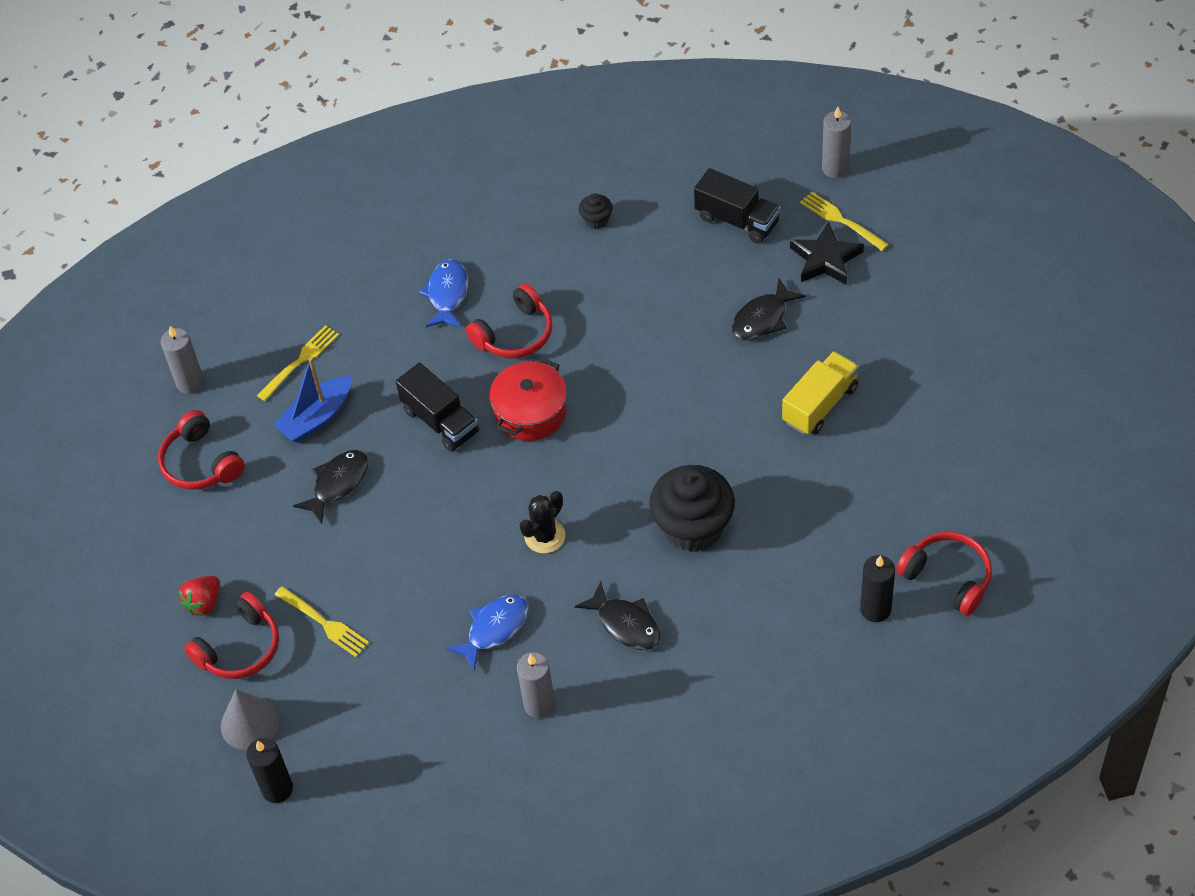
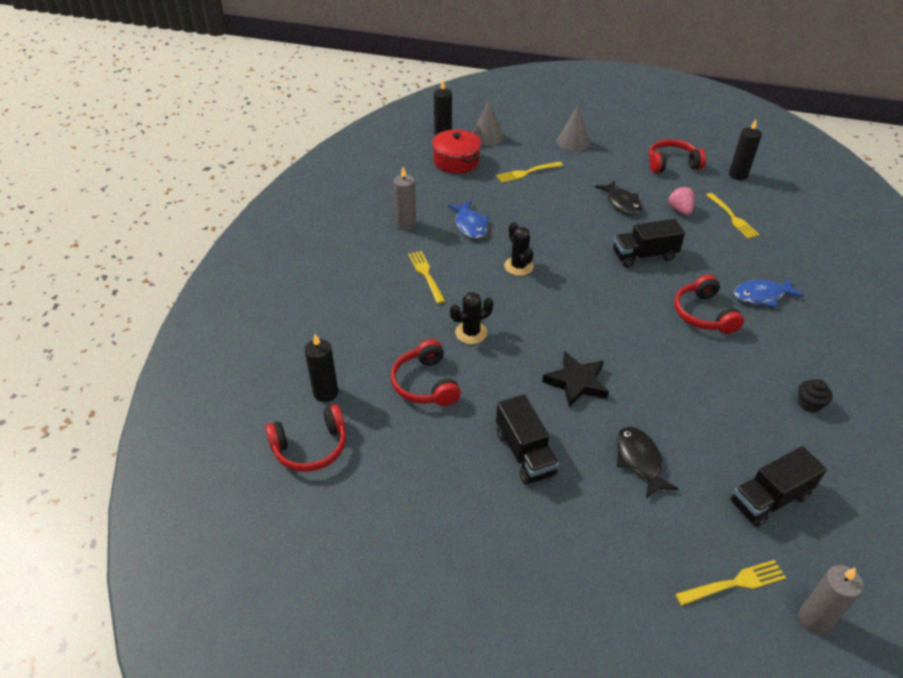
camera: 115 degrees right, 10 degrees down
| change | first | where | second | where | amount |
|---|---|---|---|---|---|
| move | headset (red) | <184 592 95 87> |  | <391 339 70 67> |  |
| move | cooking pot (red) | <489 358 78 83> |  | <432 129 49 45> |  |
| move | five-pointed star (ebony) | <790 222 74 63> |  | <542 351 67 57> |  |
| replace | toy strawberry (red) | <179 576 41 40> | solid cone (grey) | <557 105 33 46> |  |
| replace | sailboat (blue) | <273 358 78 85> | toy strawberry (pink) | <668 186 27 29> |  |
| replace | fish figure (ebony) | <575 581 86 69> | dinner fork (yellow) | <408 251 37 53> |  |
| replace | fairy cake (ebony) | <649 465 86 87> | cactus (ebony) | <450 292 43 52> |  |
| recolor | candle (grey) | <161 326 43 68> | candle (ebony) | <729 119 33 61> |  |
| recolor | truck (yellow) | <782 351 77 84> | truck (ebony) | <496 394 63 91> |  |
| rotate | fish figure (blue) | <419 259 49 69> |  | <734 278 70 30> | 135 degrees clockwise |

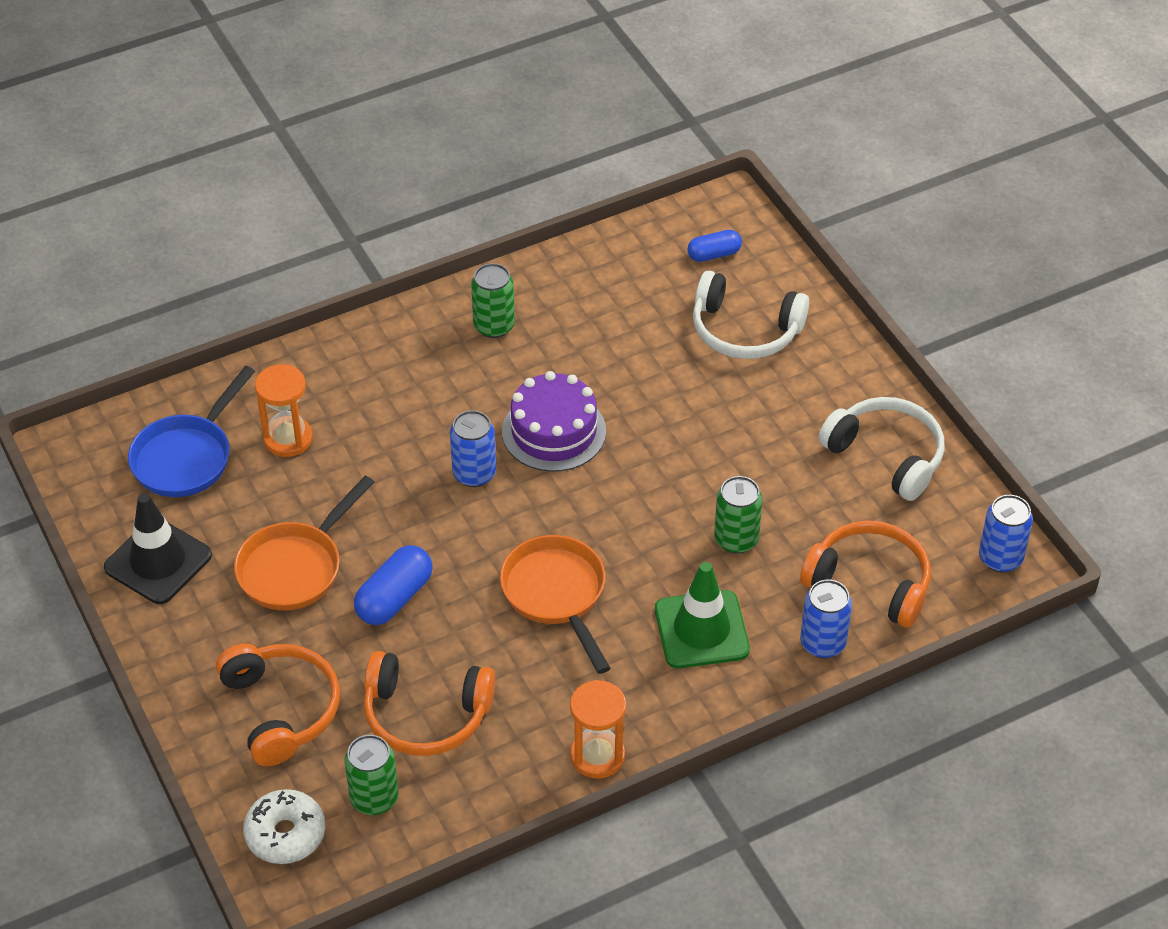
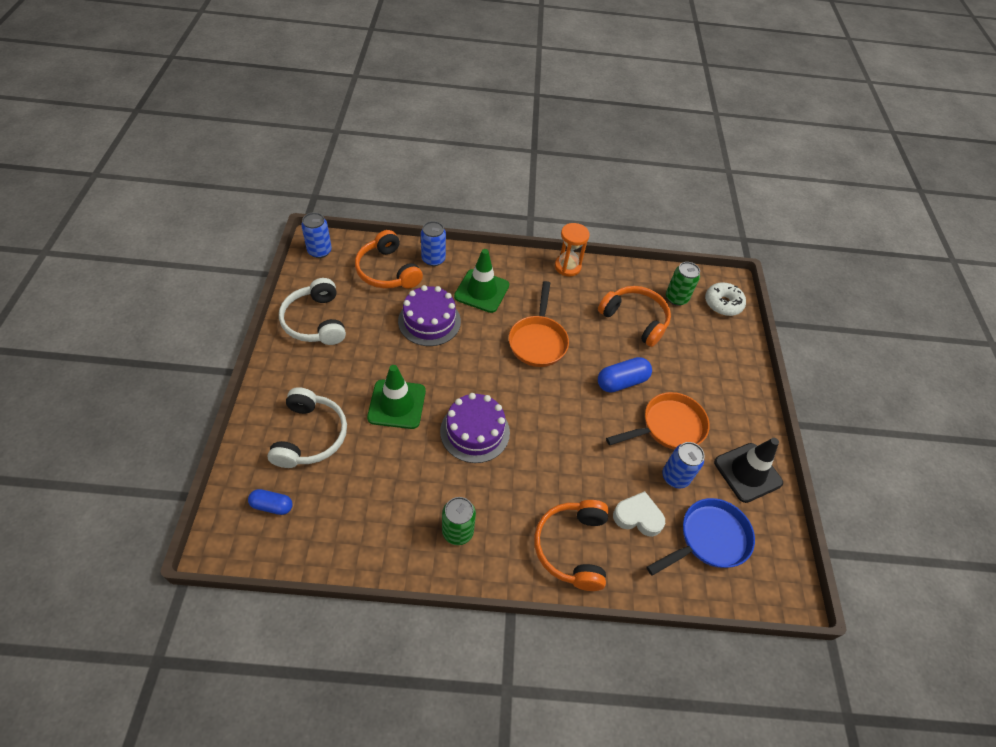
camera: 155 degrees left, 5 degrees up
| change | first | where | second | where | amount |
|---|---|---|---|---|---|
| insert |  |  | road cone (leaf-green) | <367 365 59 64> |  |
| move | headset (orange) | <216 643 124 123> |  | <534 500 75 91> |  |
| move | soda can (blue) | <450 410 46 77> |  | <662 442 43 47> |  |
| replace | sandglass (orange) | <255 364 58 93> | heart shape (white) | <613 491 52 46> |  |
| replace | soda can (leaf-green) | <714 476 48 78> | gateau (royal purple) | <398 285 63 61> |  |
| rotate | headset (white) | <693 271 116 88> |  | <268 387 79 81> | 45 degrees clockwise |

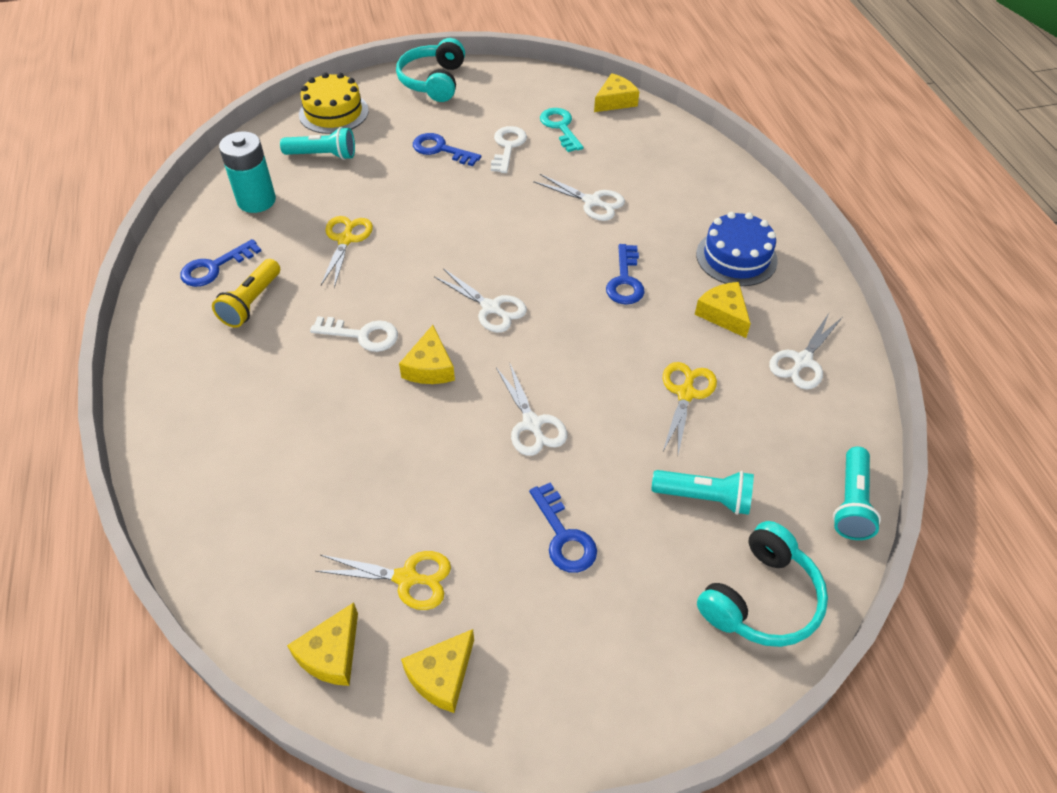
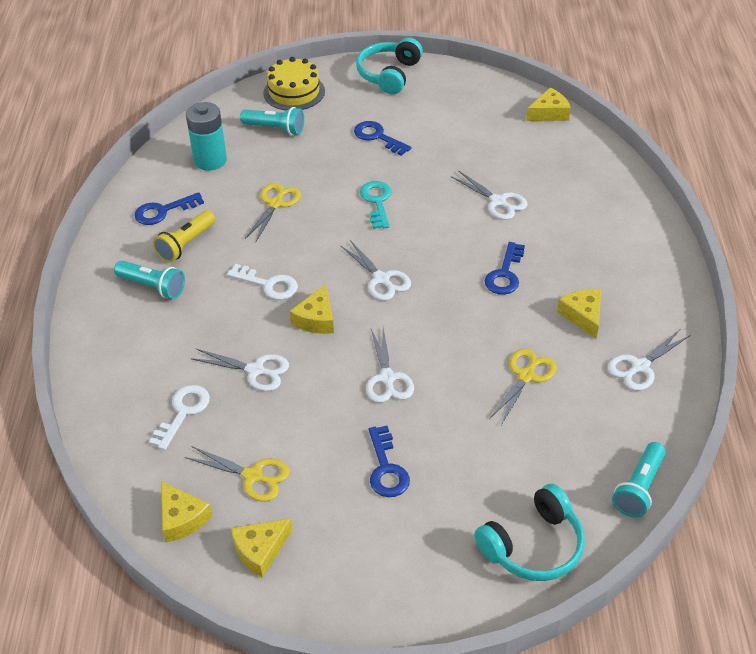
camera: 15 degrees right, 5 degrees down
| change | first | where | second | where | amount |
|---|---|---|---|---|---|
| delete | gateau (blue) | <696 212 82 74> |  |  |  |
| insert |  |  | scissors (white) | <190 348 99 43> |  |
| move | latchkey (white) | <491 126 36 47> |  | <149 385 61 65> |  |
| move | latchkey (teal) | <540 108 43 44> |  | <360 181 32 48> |  |
| move | torch (teal) | <652 470 102 45> |  | <114 261 71 38> |  |
| rotate | cheese (yellow) | <287 603 71 83> |  | <161 481 51 61> | 75 degrees counterclockwise |

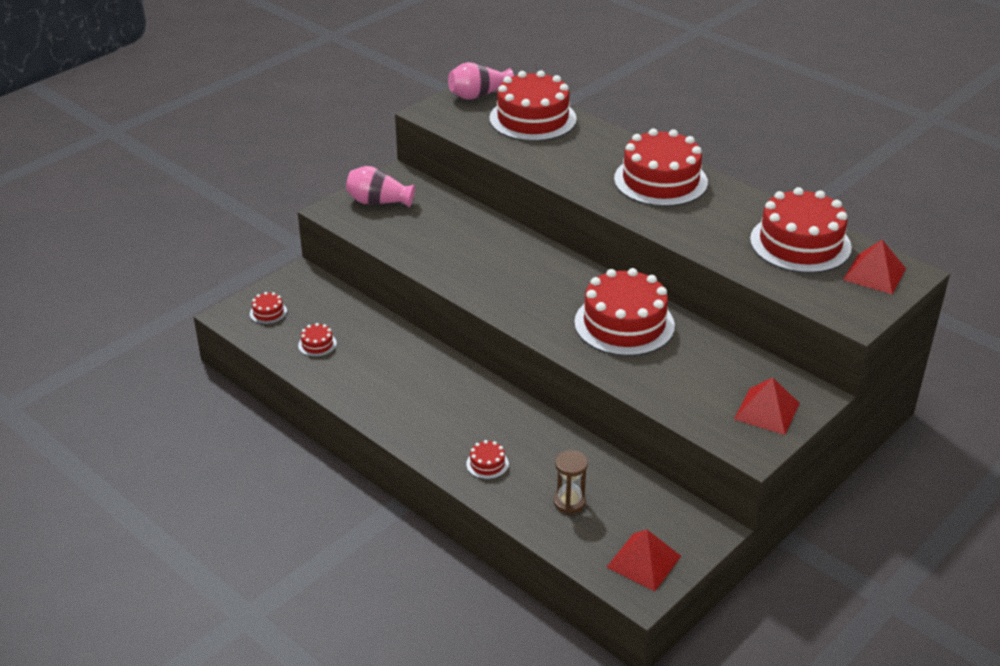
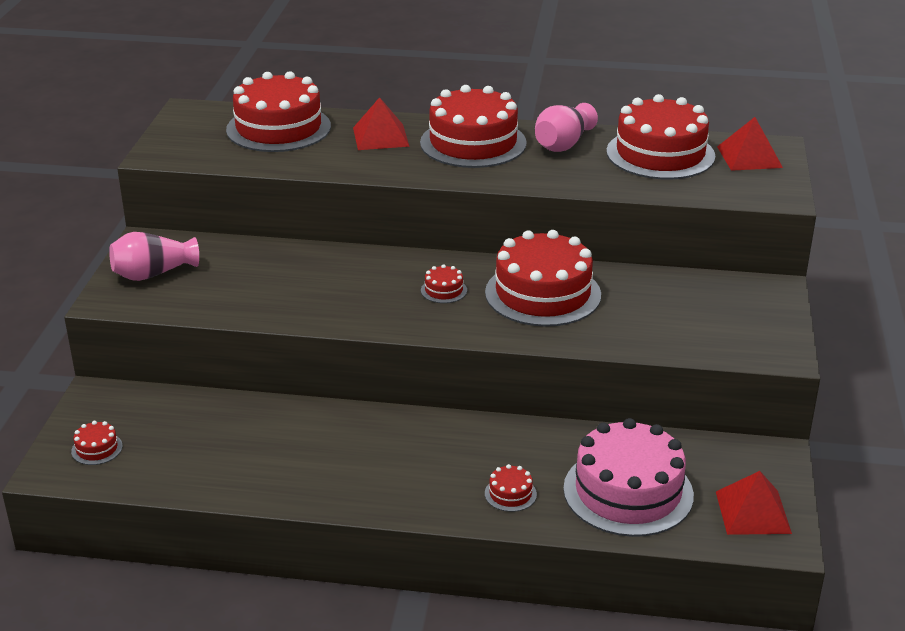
camera: 35 degrees left, 5 degrees down
| change | first | where | second | where | amount |
|---|---|---|---|---|---|
| move | gateau (red) | <298 323 39 34> |  | <421 264 46 39> |  |
| move | vase (pink) | <448 62 66 38> |  | <535 103 63 49> |  |
| move | solid pyramid (red) | <734 378 66 57> |  | <353 97 57 53> |  |
| replace | sandglass (dark brown) | <554 450 34 64> | gateau (pink) | <563 418 131 119> |  |

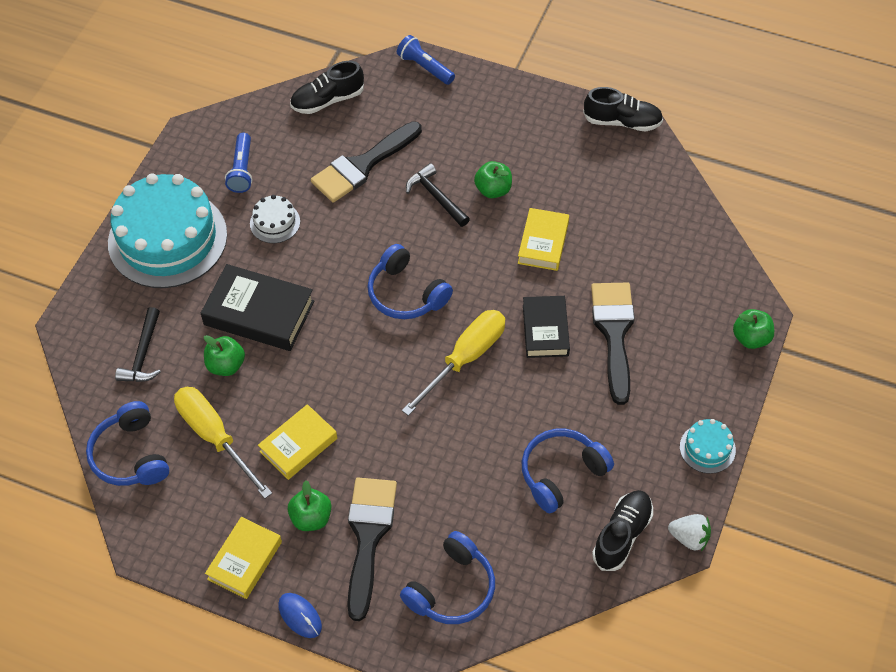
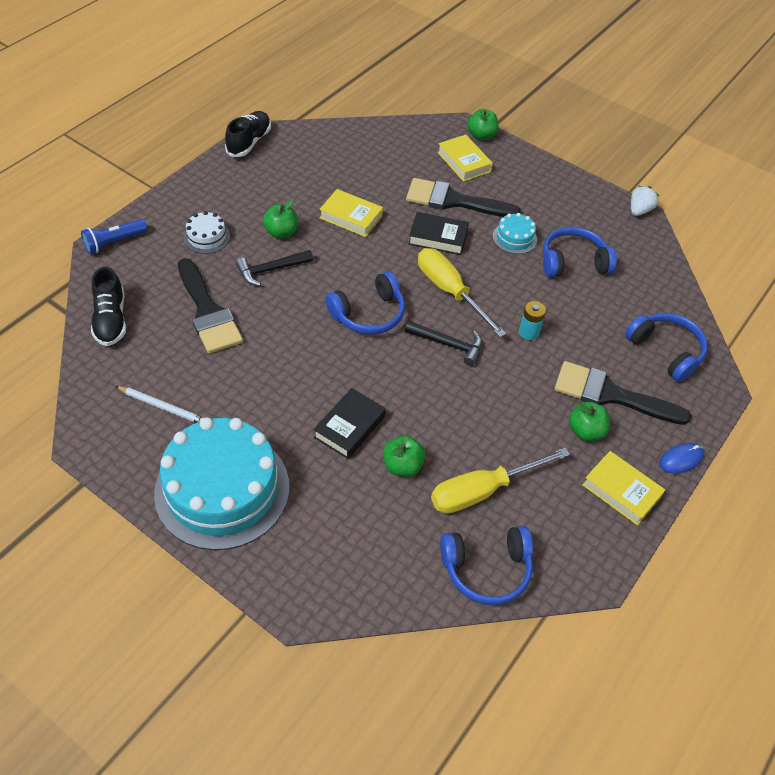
camera: 80 degrees left, 5 degrees down
| change | first | where | second | where | amount |
|---|---|---|---|---|---|
| delete | sneaker (ebony) | <592 490 61 81> |  |  |  |
| insert |  |  | battery (teal) | <519 301 27 39> |  |
| move | claw hammer (ebony) | <115 307 46 75> |  | <405 321 77 45> |  |
| move | gateau (white) | <250 195 50 48> |  | <183 211 47 43> |  |
| move | book (yellow) | <258 404 79 76> |  | <437 135 56 47> |  |
| move | gateau (teal) | <680 419 56 55> |  | <492 213 45 41> |  |
| replace | torch (blue) | <225 133 27 60> | wooden pencil (white) | <116 386 87 37> |  |
| rotate | headset (blue) | <522 429 92 84> |  | <543 227 74 51> | 105 degrees clockwise |
| resize | book (ebony) | <201 264 114 87> |  | <313 388 73 71> | x0.66 |

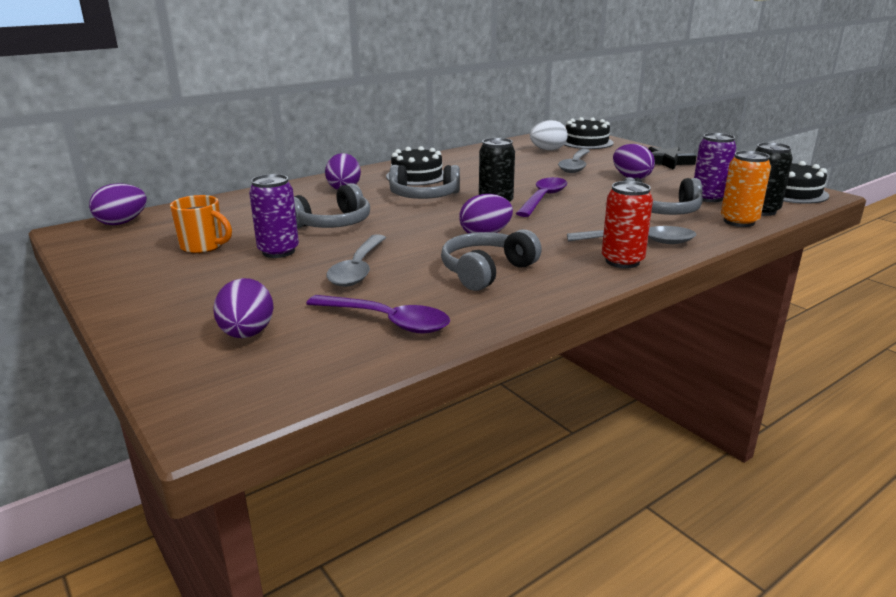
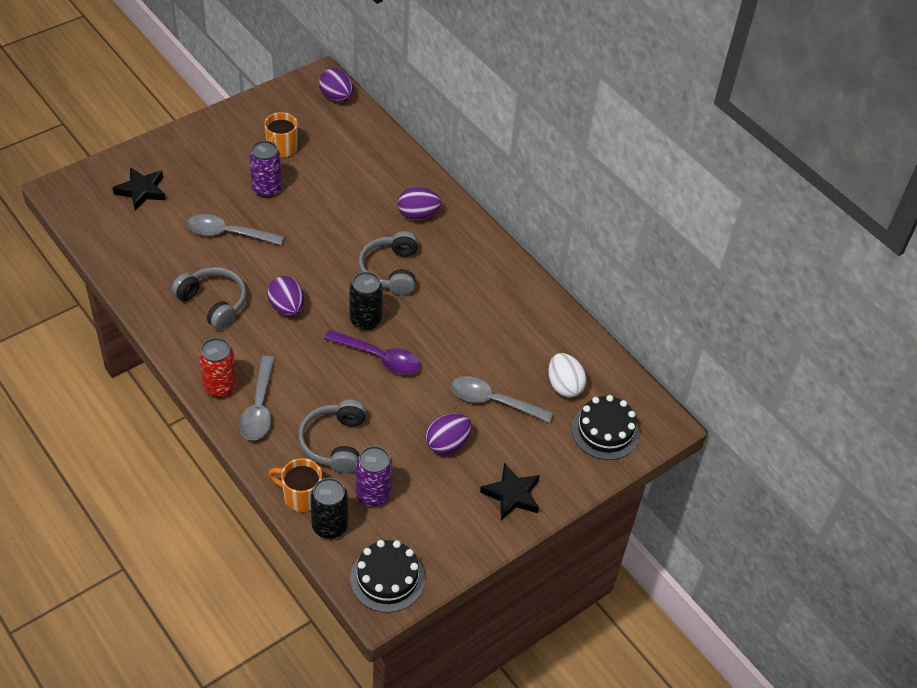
camera: 85 degrees right, 25 degrees up
| change | first | where | second | where | amount |
|---|---|---|---|---|---|
| delete | headset (grey) | <294 183 76 45> |  |  |  |
| delete | spoon (royal purple) | <306 295 144 39> |  |  |  |
| delete | gateau (ebony) | <386 146 58 40> |  |  |  |
| replace | toy egg (royal purple) | <213 278 61 60> | five-pointed star (ebony) | <113 167 53 44> |  |
| replace | soda can (orange) | <721 151 50 76> | coffee mug (orange) | <268 458 54 54> |  |

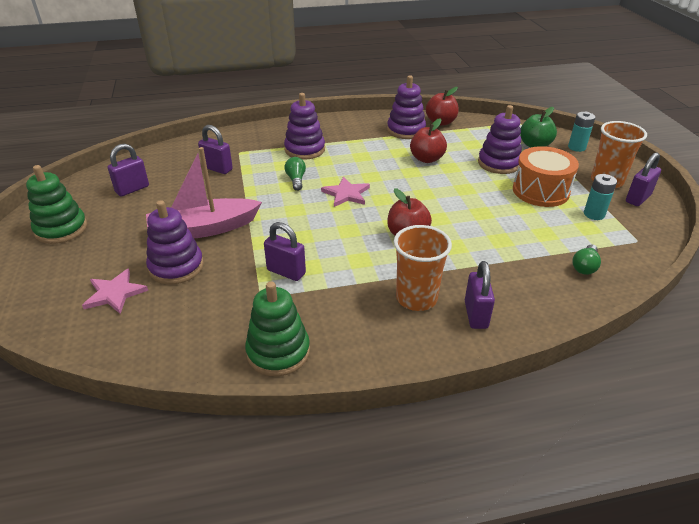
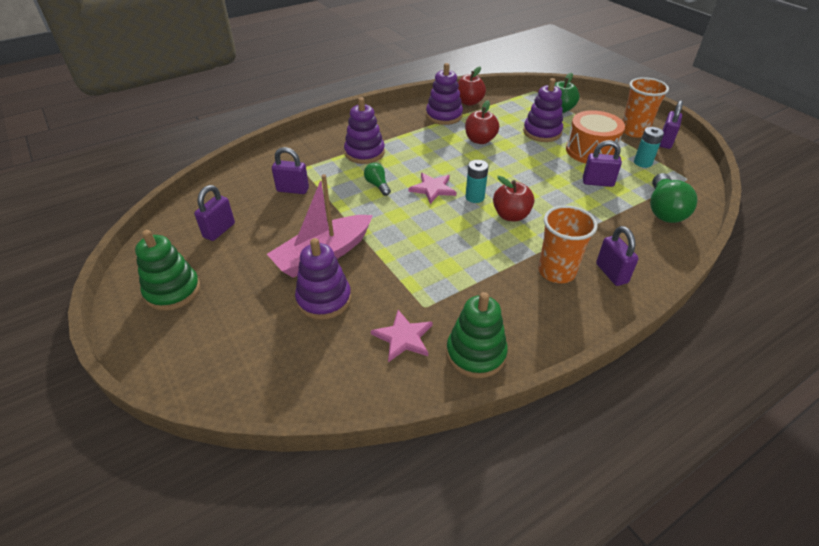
camera: 20 degrees left, 5 degrees up
| change | first | where | second | where | amount |
|---|---|---|---|---|---|
| move | five-pointed star (pink) | <82 269 66 45> |  | <371 310 62 52> |  |
| move | padlock (royal purple) | <264 222 42 59> |  | <583 140 39 47> |  |
| move | battery (teal) | <568 112 27 40> |  | <465 160 23 43> |  |
| resize | light bulb (leaf-green) | <572 244 29 31> |  | <650 173 47 50> | x1.84 |

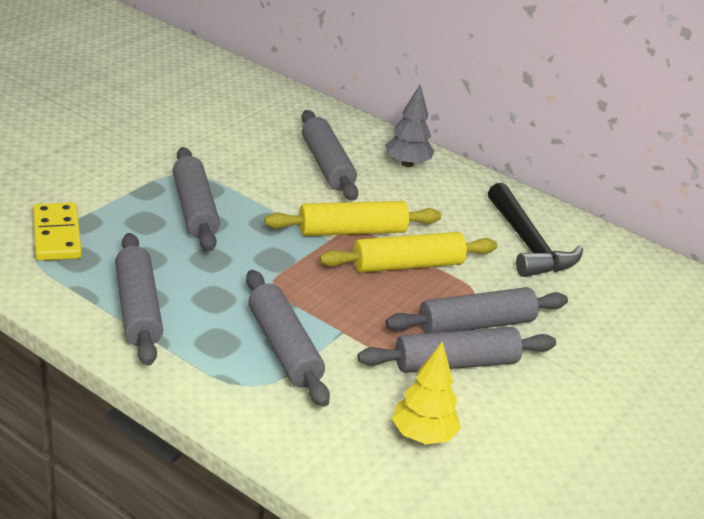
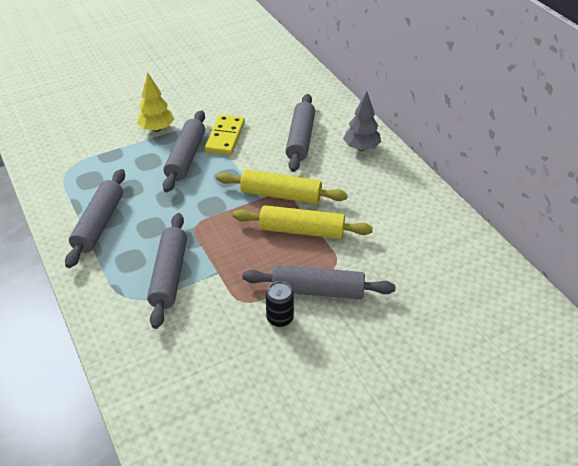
camera: 30 degrees right, 10 degrees up
| change | first | where | second | where | amount |
|---|---|---|---|---|---|
| delete | claw hammer (ebony) | <488 183 95 94> |  |  |  |
| move | domino piece (yellow) | <33 202 49 59> |  | <205 115 40 40> |  |
| move | toy tree (yellow) | <392 341 69 103> |  | <137 73 37 59> |  |
| replace | pastry roller (grey) | <358 327 198 46> | soda can (ebony) | <266 281 28 46> |  |

